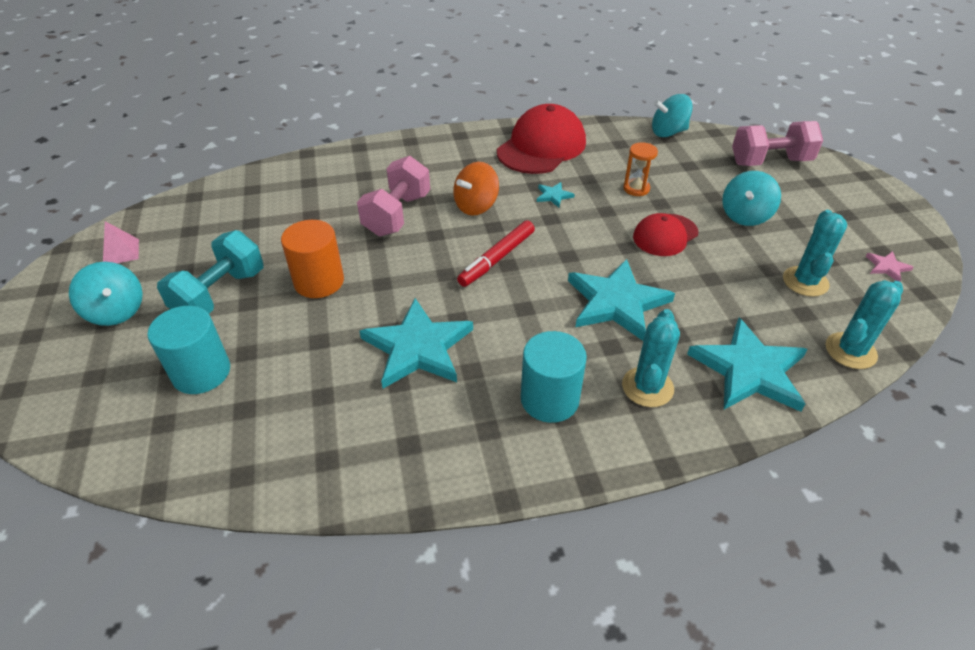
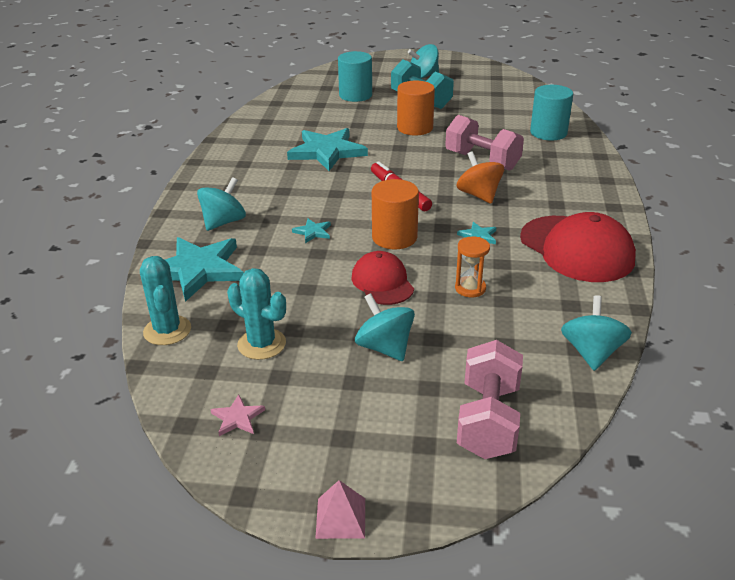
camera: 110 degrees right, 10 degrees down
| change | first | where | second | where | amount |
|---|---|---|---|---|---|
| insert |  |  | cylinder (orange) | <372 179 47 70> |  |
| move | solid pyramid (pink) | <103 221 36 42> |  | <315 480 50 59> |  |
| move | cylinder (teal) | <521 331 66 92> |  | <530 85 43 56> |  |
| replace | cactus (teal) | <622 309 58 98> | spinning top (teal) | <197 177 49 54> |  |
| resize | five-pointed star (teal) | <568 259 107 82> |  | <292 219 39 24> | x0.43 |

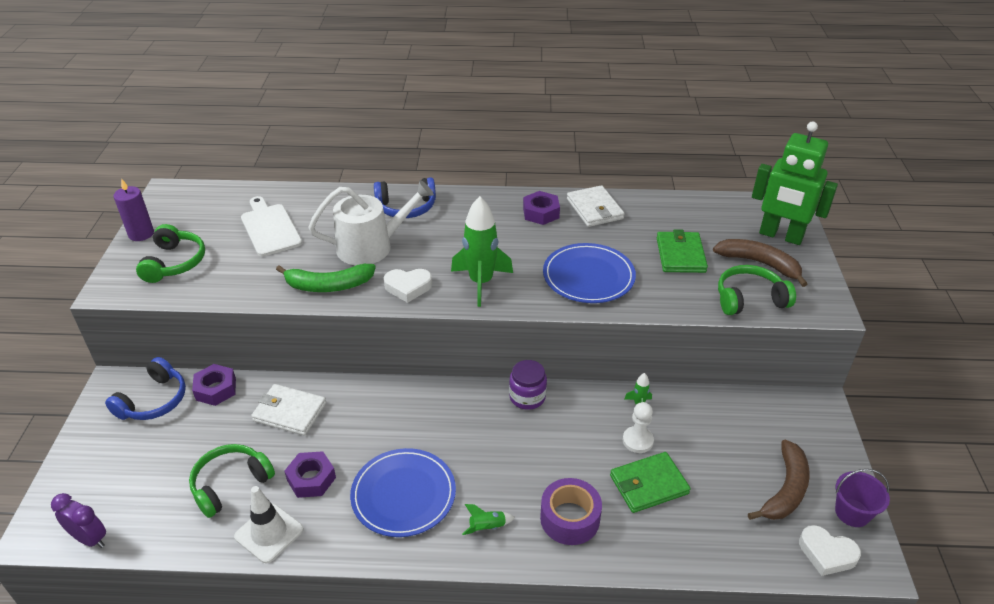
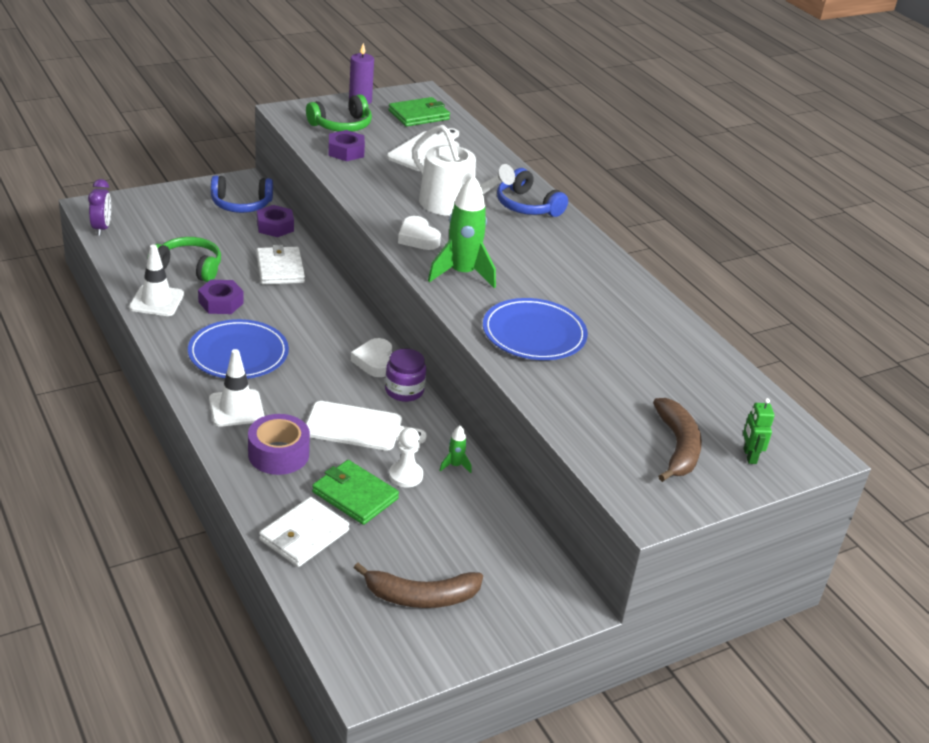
camera: 55 degrees right, 5 degrees down
| change | first | where | second | where | amount |
|---|---|---|---|---|---|
| delete | toy banana (leaf-green) | <276 264 100 28> |  |  |  |
| delete | headset (leaf-green) | <718 265 78 50> |  |  |  |
| delete | pail (royal purple) | <835 469 55 58> |  |  |  |
| insert |  |  | bread board (white) | <306 401 121 50> |  |
| move | nut (royal purple) | <523 191 37 34> |  | <328 130 37 31> |  |
| move | billfold (white) | <567 185 58 42> |  | <259 497 90 70> |  |
| move | billfold (leaf-green) | <657 229 51 44> |  | <389 97 61 29> |  |
| move | heart shape (white) | <799 525 62 51> |  | <351 338 41 39> |  |
| replace | toy rocket (leaf-green) | <462 504 53 31> | road cone (white) | <209 349 55 78> |  |
| resize | toy robot (leaf-green) | <752 121 86 124> |  | <743 398 32 66> | x0.43 |

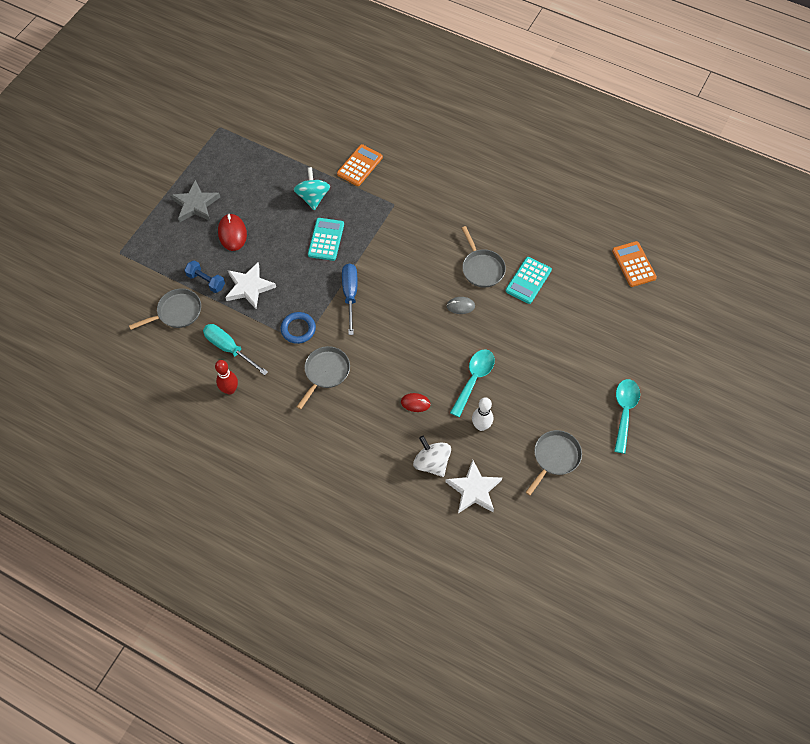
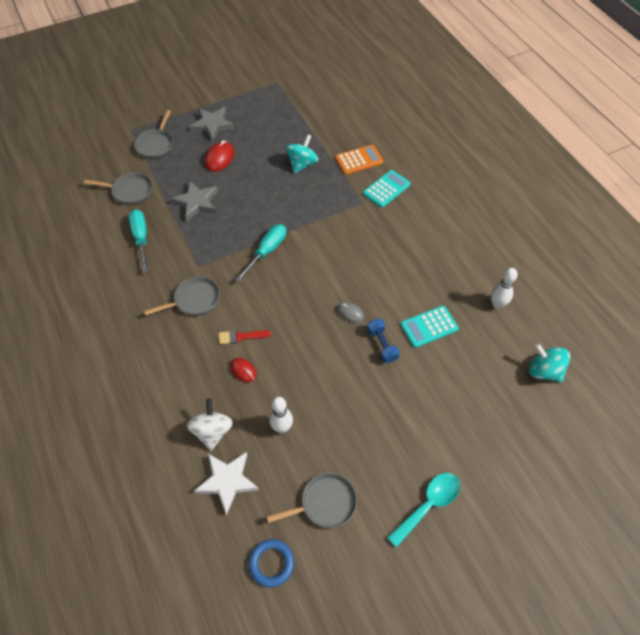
camera: 35 degrees right, 5 degrees down
| change | first | where | second | where | amount |
|---|---|---|---|---|---|
| delete | tenpin (red) | <215 360 23 35> |  |  |  |
| delete | spoon (teal) | <450 349 45 68> |  |  |  |
| insert |  |  | paint brush (red) | <219 330 52 14> |  |
| insert |  |  | tenpin (white) | <491 268 27 41> |  |
| move | dumbbell (blue) | <184 260 41 33> |  | <367 319 33 44> |  |
| move | torus (blue) | <281 312 35 32> |  | <249 539 45 48> |  |
| move | adding machine (teal) | <308 218 36 43> |  | <363 170 47 38> |  |
| move | skillet (grey) | <462 226 44 62> |  | <134 110 39 49> |  |
| replace | adding machine (orange) | <612 241 45 46> | spinning top (teal) | <529 343 41 39> |  |
| recolor | five-pointed star (white) | <225 262 51 47> | five-pointed star (grey) | <170 181 48 40> |  |
| recolor | hand screwdriver (blue) | <342 264 15 71> | hand screwdriver (teal) | <235 224 51 58> |  |

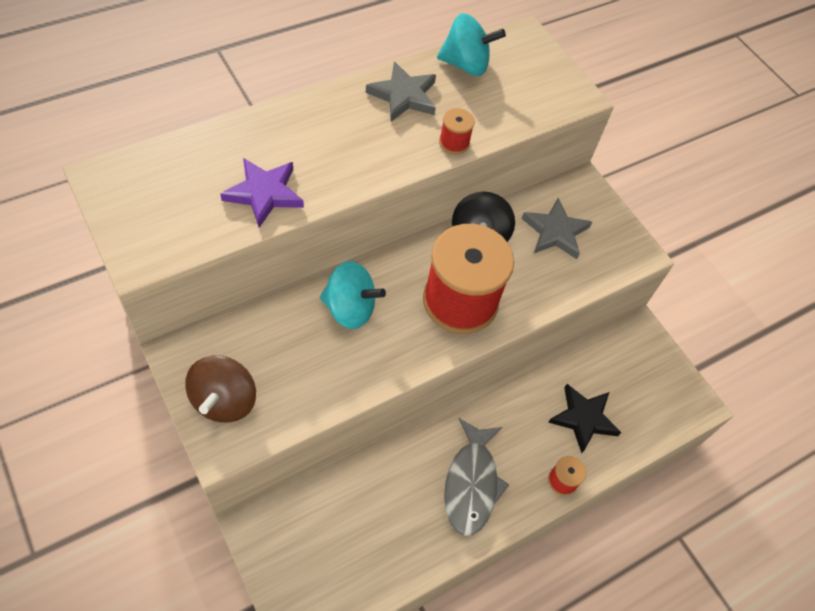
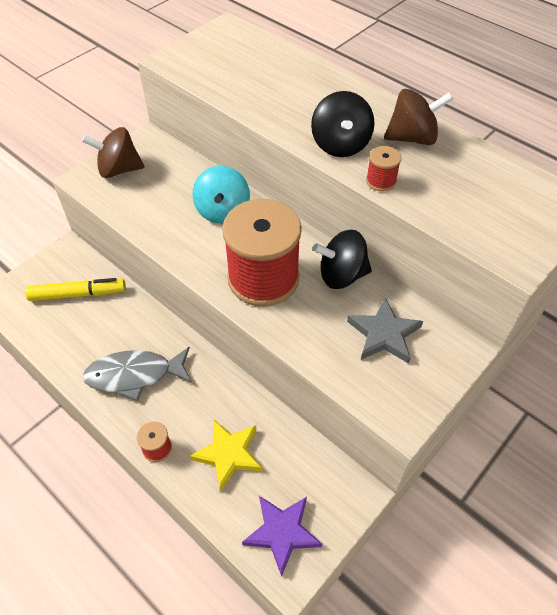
camera: 80 degrees right, 5 degrees down
| change | first | where | second | where | amount |
|---|---|---|---|---|---|
| delete | spinning top (teal) | <437 13 69 63> |  |  |  |
| insert |  |  | marker pen (yellow) | <25 278 101 23> |  |
| insert |  |  | spinning top (ebony) | <311 91 64 66> |  |
| move | five-pointed star (royal purple) | <220 158 84 70> |  | <242 496 80 81> |  |
| replace | five-pointed star (grey) | <366 62 70 60> | spinning top (dark brown) | <384 89 69 56> |  |
| recolor | five-pointed star (ebony) | <548 384 73 69> | five-pointed star (yellow) | <189 419 73 73> |  |

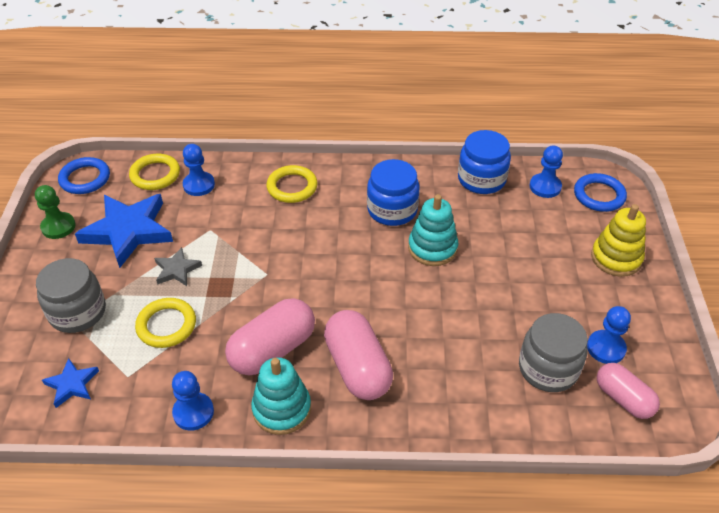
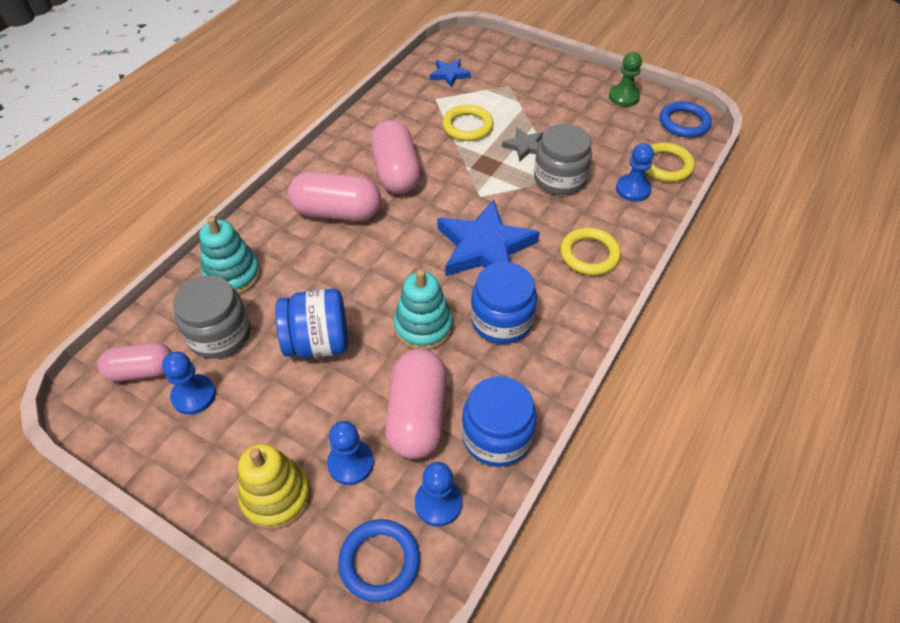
camera: 120 degrees right, 5 degrees up
| change | first | where | second | where | amount |
|---|---|---|---|---|---|
| insert |  |  | preserve jar (blue) | <276 289 72 69> |  |
| insert |  |  | pill shape (pink) | <385 349 62 110> |  |
| move | preserve jar (grey) | <36 258 70 75> |  | <534 124 58 71> |  |
| move | five-pointed star (blue) | <75 194 98 74> |  | <437 199 103 77> |  |
| move | chess pawn (blue) | <172 371 42 60> |  | <327 421 47 64> |  |
| move | ring stacker (teal) | <251 357 60 78> |  | <199 216 62 78> |  |

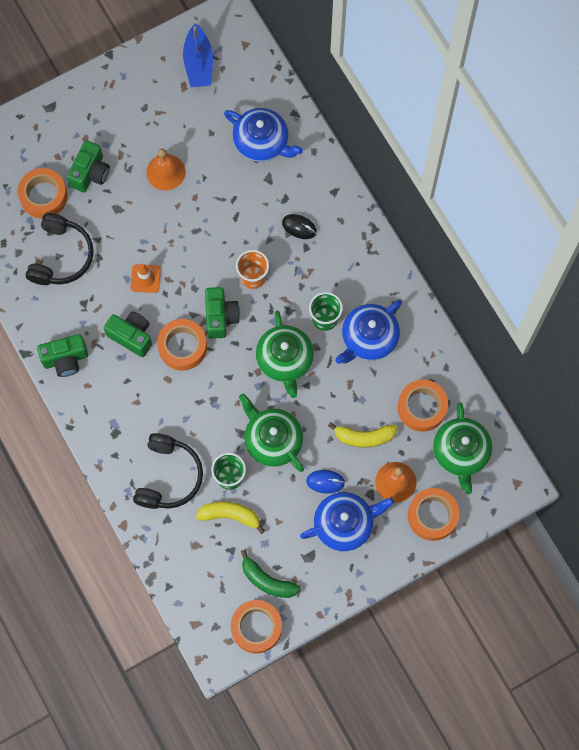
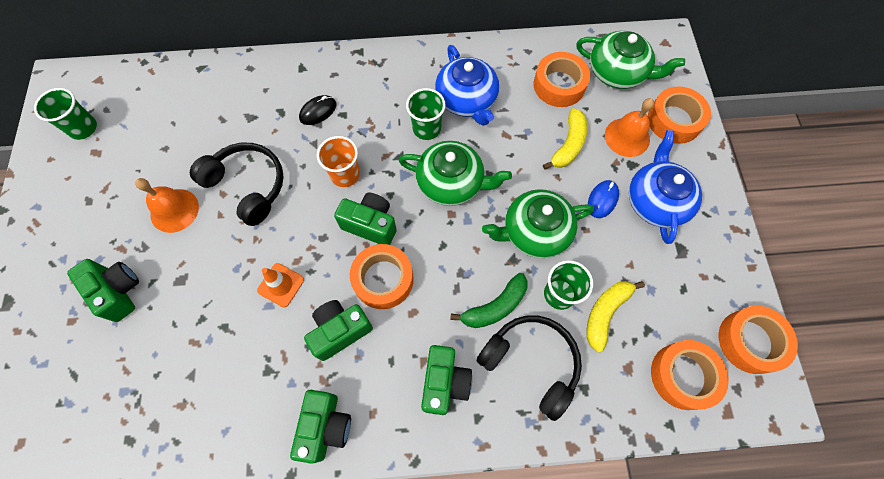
camera: 65 degrees left, 5 degrees down
| change | first | where | second | where | amount |
|---|---|---|---|---|---|
| delete | tea pot (blue) | <224 108 79 54> |  |  |  |
| insert |  |  | camera (leaf-green) | <421 345 51 70> |  |
| move | roll of tape (orange) | <18 168 50 51> |  | <651 340 78 70> |  |
| move | headset (ebony) | <26 213 68 72> |  | <190 143 94 83> |  |
| move | toy banana (leaf-green) | <241 549 60 49> |  | <450 273 78 55> |  |
| replace | sailboat (blue) | <183 23 30 64> | cup (leaf-green) | <34 88 63 52> |  |

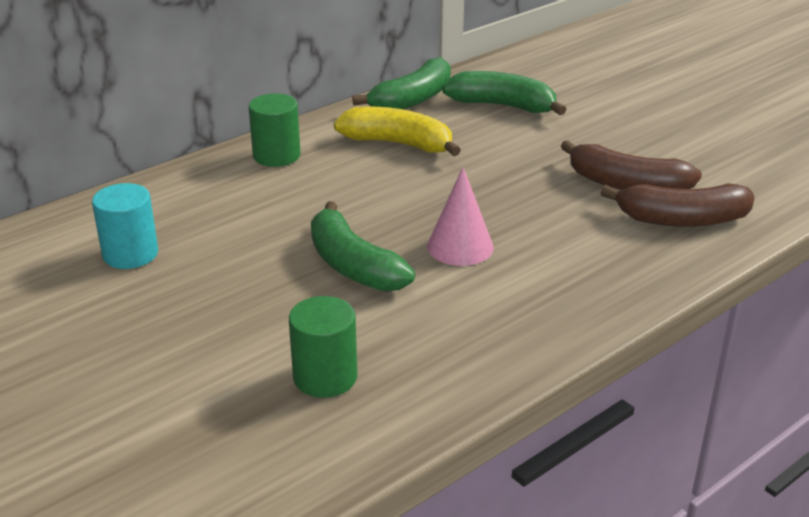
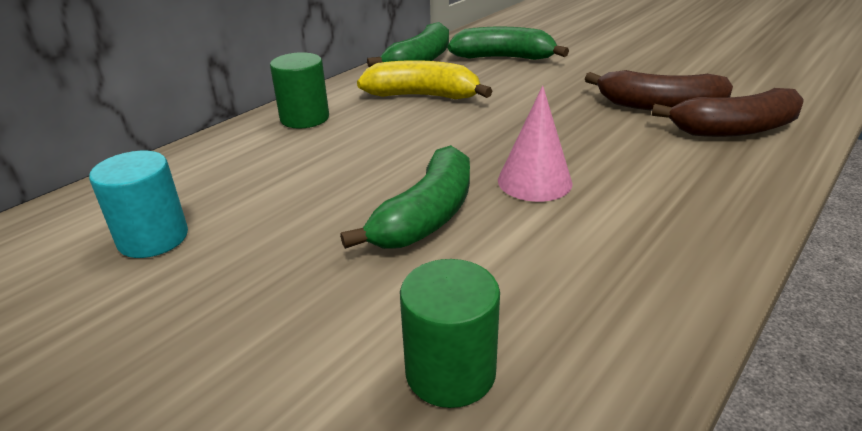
camera: 10 degrees left, 0 degrees up
| change | first | where | second | where | amount |
|---|---|---|---|---|---|
| rotate | toy banana (leaf-green) | <311 201 104 91> |  | <340 145 130 104> | 105 degrees counterclockwise |

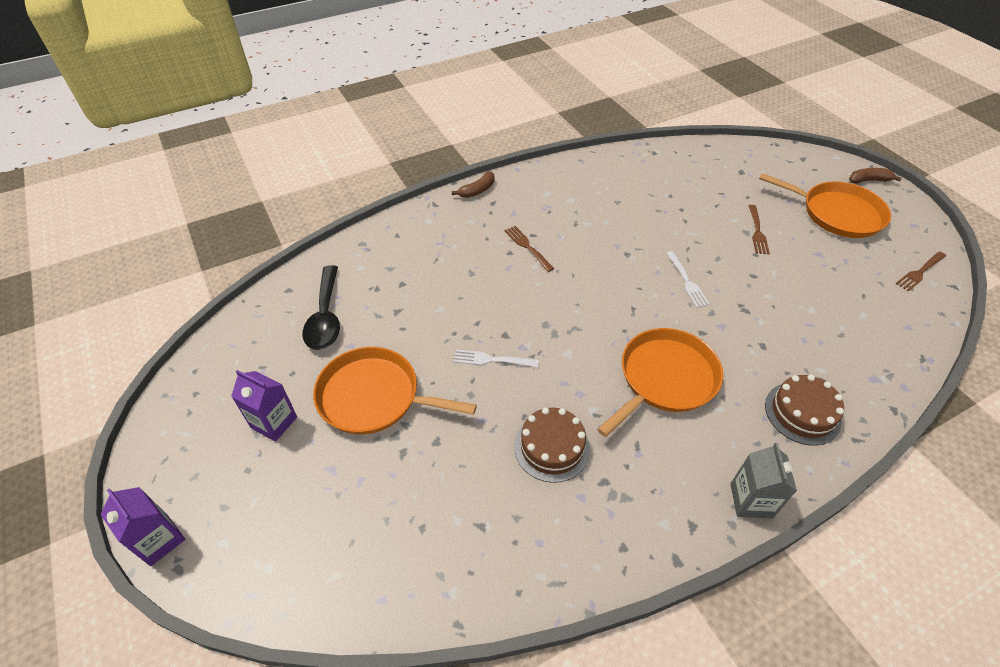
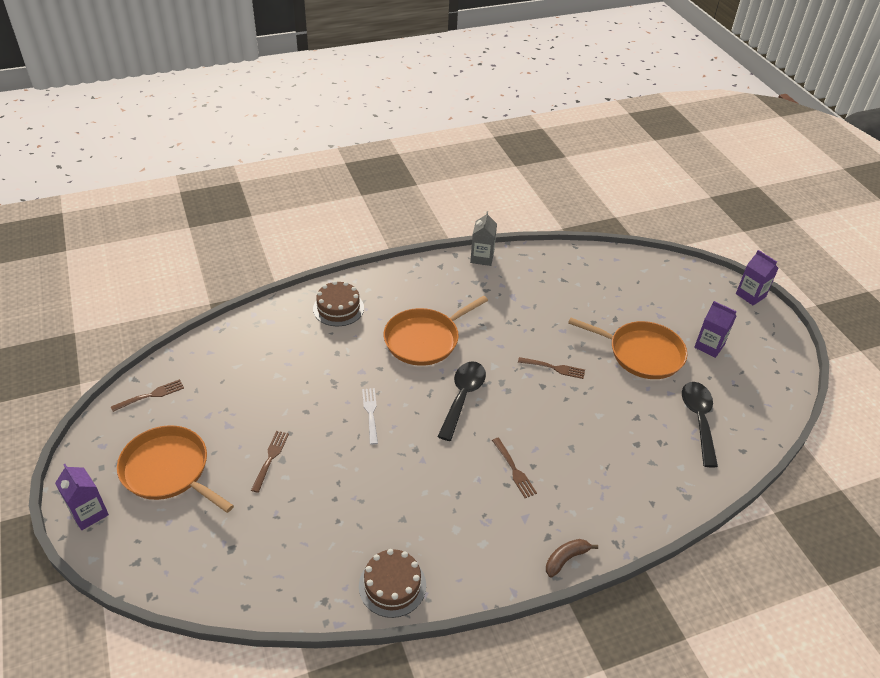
camera: 175 degrees left, 5 degrees down
| change | first | where | second | where | amount |
|---|---|---|---|---|---|
| insert |  |  | spoon (ebony) | <437 361 49 80> |  |
| move | gateau (dark brown) | <514 407 76 76> |  | <359 549 67 69> |  |
| move | juice carton (grey) | <730 443 67 75> |  | <470 211 27 55> |  |
| replace | toy banana (dark brown) | <849 168 53 16> | juice carton (royal purple) | <55 464 54 66> |  |
| recolor | dinner fork (white) | <453 350 86 18> | dinner fork (dark brown) | <518 357 67 22> |  |

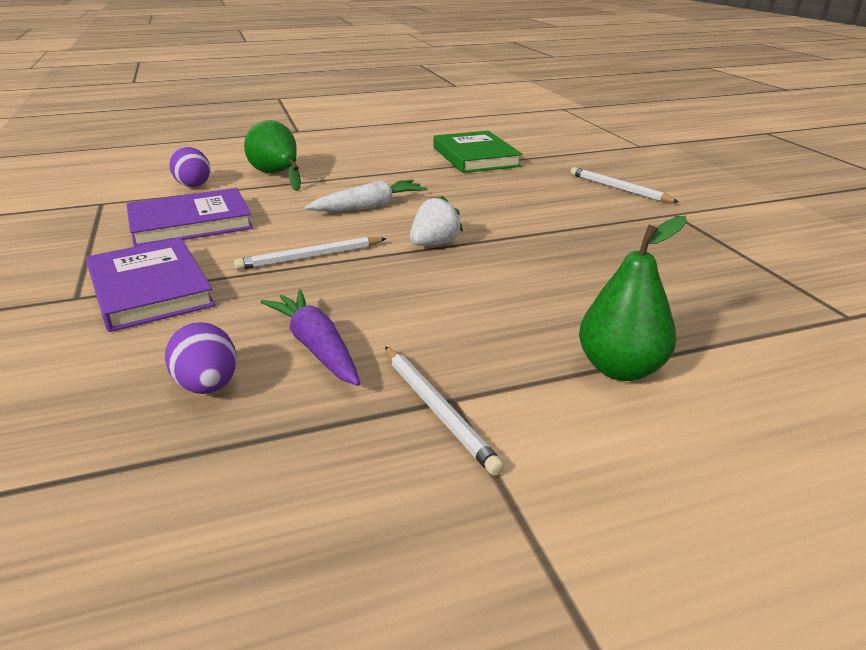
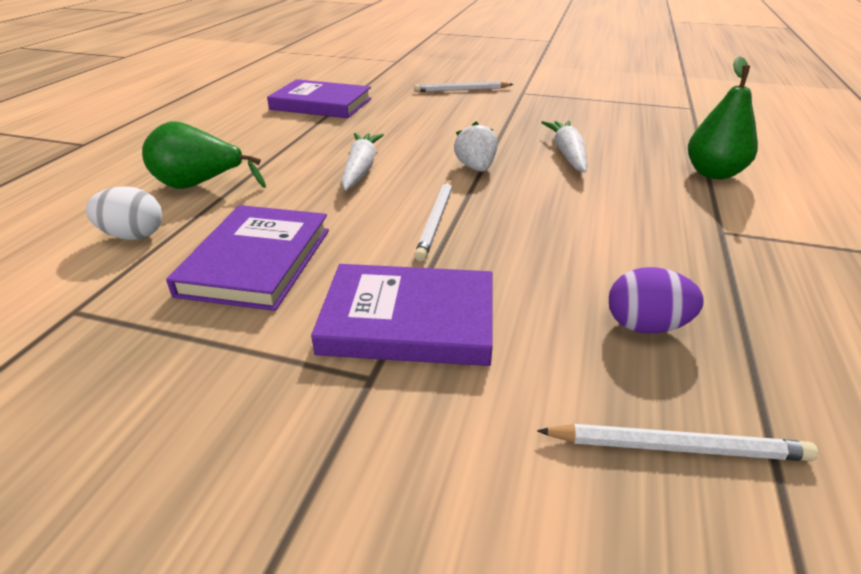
camera: 55 degrees left, 5 degrees up
| change | first | where | second | where | amount |
|---|---|---|---|---|---|
| delete | root vegetable (royal purple) | <261 289 99 97> |  |  |  |
| insert |  |  | root vegetable (white) | <541 121 46 52> |  |
| move | wooden pencil (white) | <385 346 120 130> |  | <537 424 281 37> |  |
| recolor | toy egg (royal purple) | <169 147 42 40> | toy egg (white) | <86 186 76 54> |  |
| recolor | book (leaf-green) | <434 131 88 42> | book (royal purple) | <267 79 105 39> |  |

